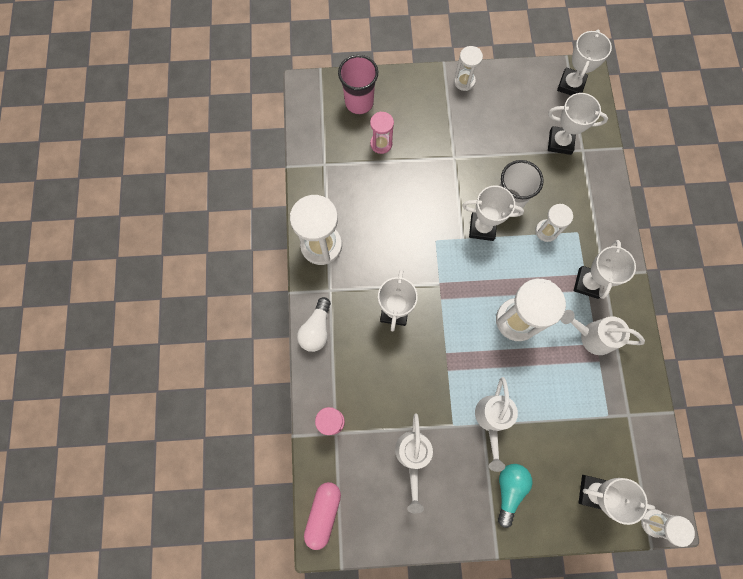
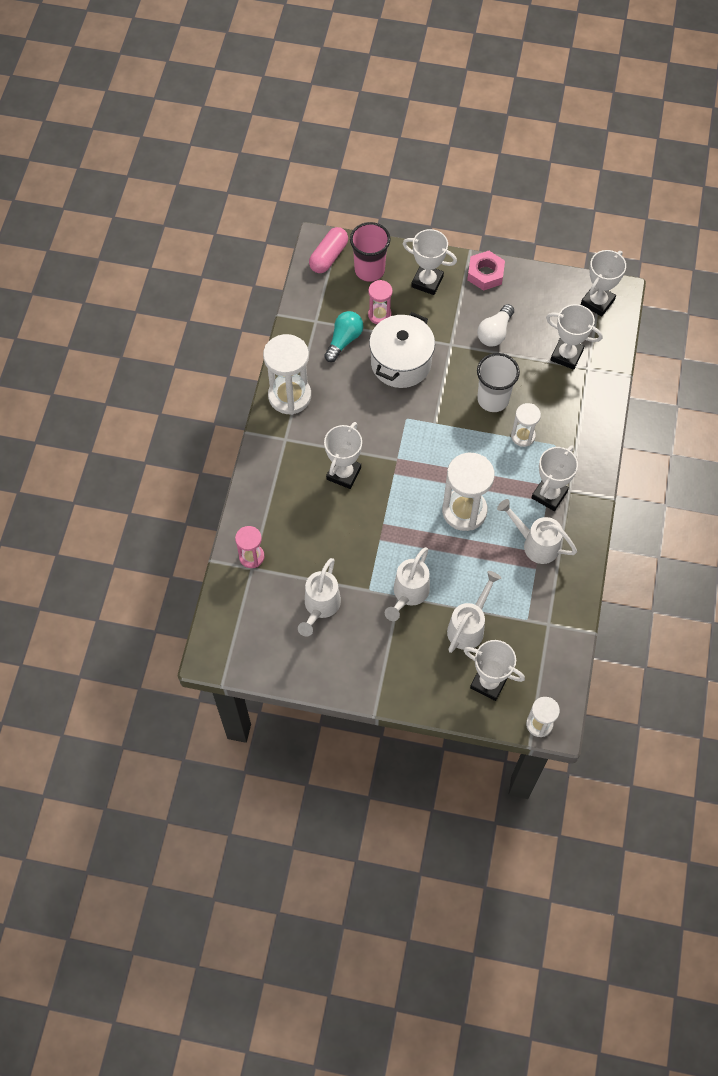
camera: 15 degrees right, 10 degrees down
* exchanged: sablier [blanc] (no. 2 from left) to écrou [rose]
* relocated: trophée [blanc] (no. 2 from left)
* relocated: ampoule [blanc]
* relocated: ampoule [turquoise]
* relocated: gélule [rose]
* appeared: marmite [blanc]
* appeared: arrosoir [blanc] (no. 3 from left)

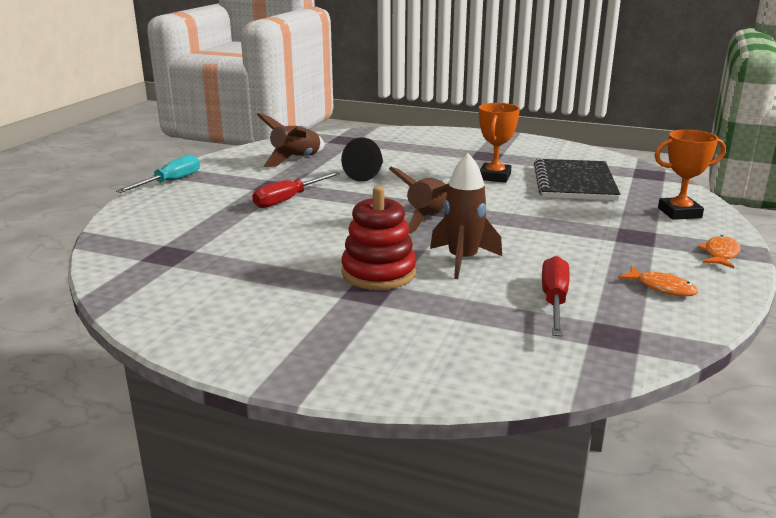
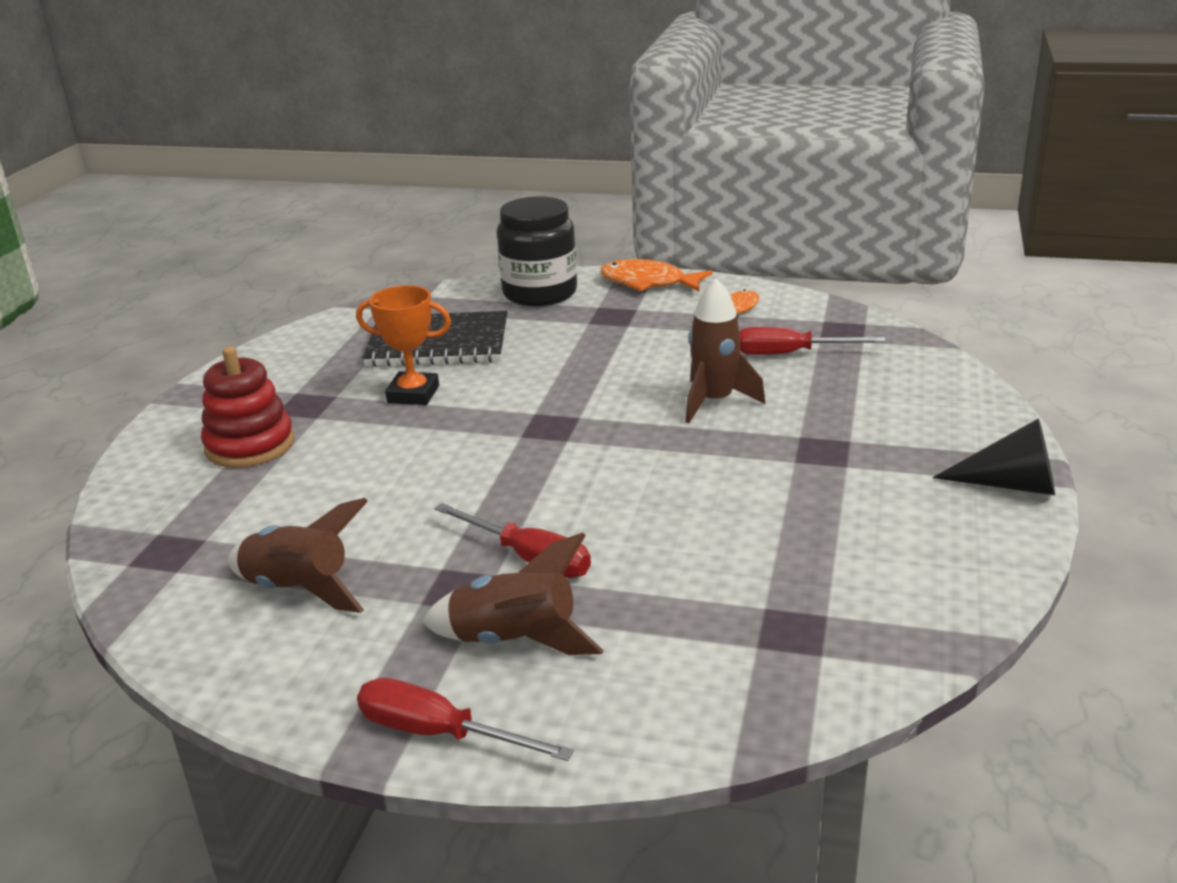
camera: 95 degrees left, 5 degrees up
* exchanged: trophée [orange] (no. 2 from left) to bocal [noir]
* relocated: cône [noir]
* colour: tournevis [turquoise] to tournevis [rouge] (no. 1 from left)
* relocated: fusée [marron] (no. 2 from left)
* relocated: jouet à empiler [rouge]
* size: poisson [orange] (no. 2 from left in the first image) x1.63

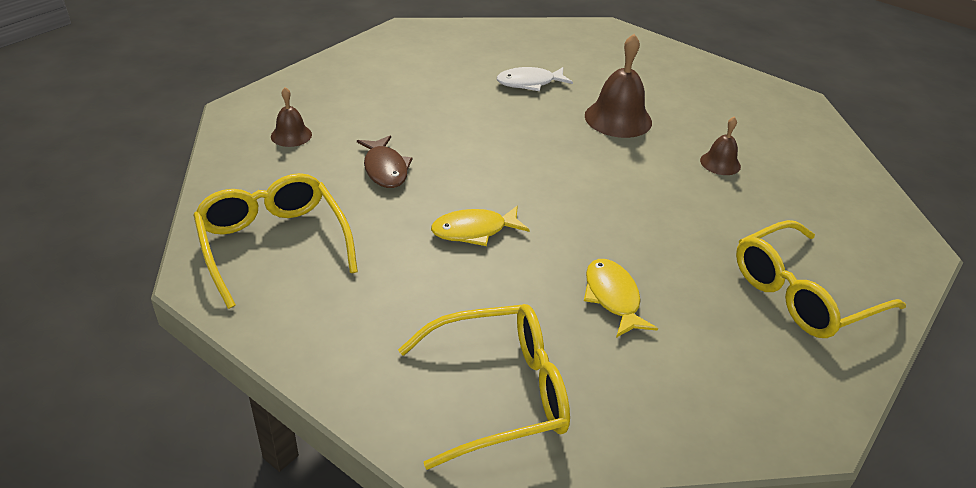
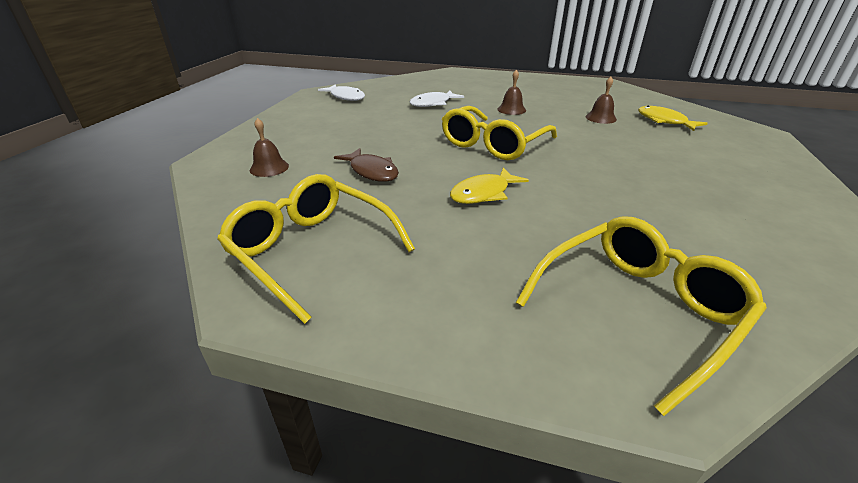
camera: 20 degrees left, 5 degrees down
* size: cloche [marron] (no. 2 from left) x0.56
* relocated: lunettes [jaune] (no. 3 from left in the first image) to lunettes [jaune] (no. 2 from left)
* relocated: poisson [jaune] (no. 2 from left)
* appeared: poisson [blanc] (no. 1 from left)

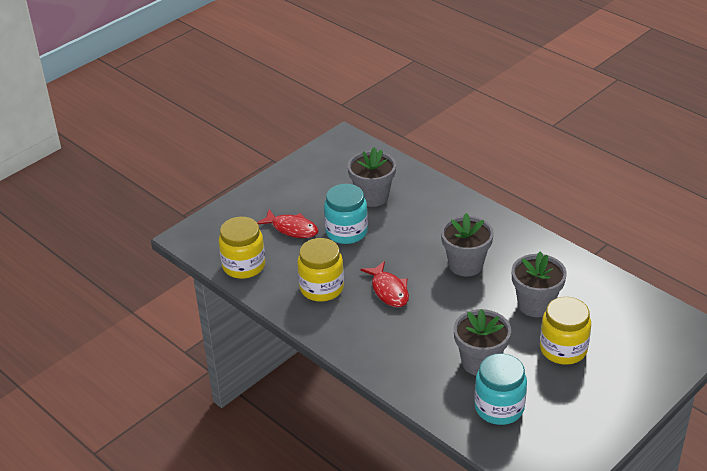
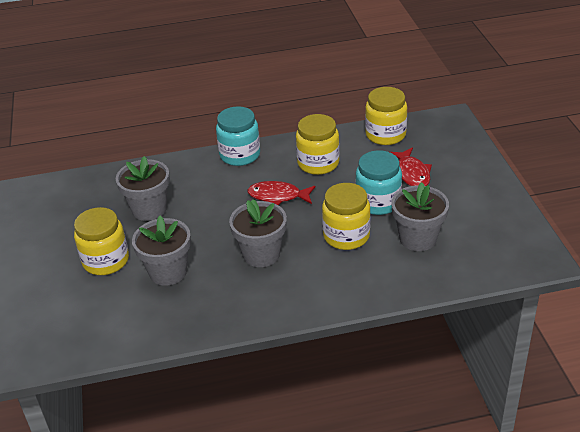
camera: 125 degrees right, 0 degrees up
* spun: poisson [rouge] (no. 1 from left in the first image) 75 degrees counterclockwise
* relocated: bocal [turquoise] (no. 2 from left in the first image) to bocal [turquoise] (no. 1 from left)
* appeared: bocal [jaune] (no. 3 from left)

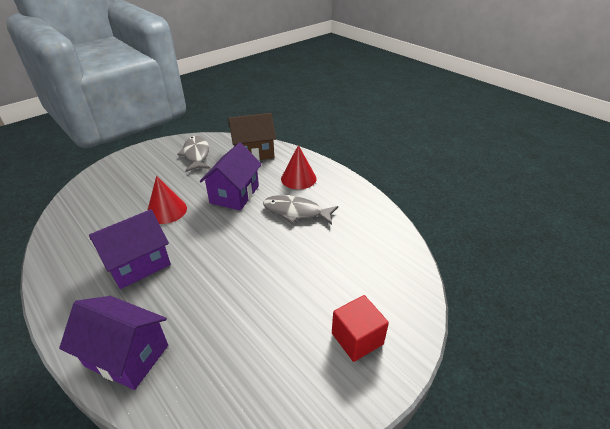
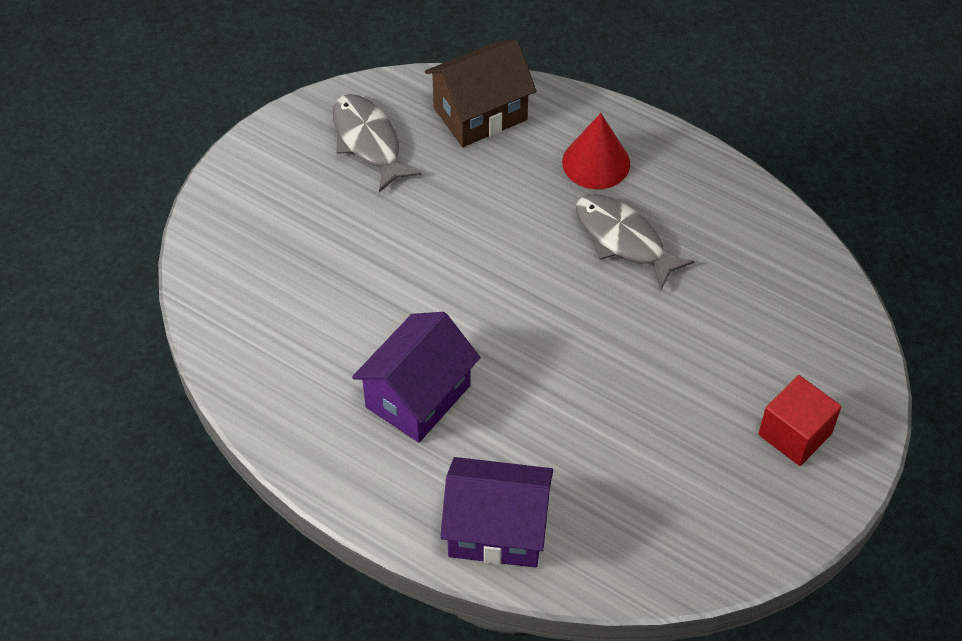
camera: 15 degrees left, 15 degrees up
* missing: maison [violet] (no. 3 from left)
* missing: cône [rouge] (no. 1 from left)
* spun: poisson [gris] (no. 2 from left) 45 degrees clockwise

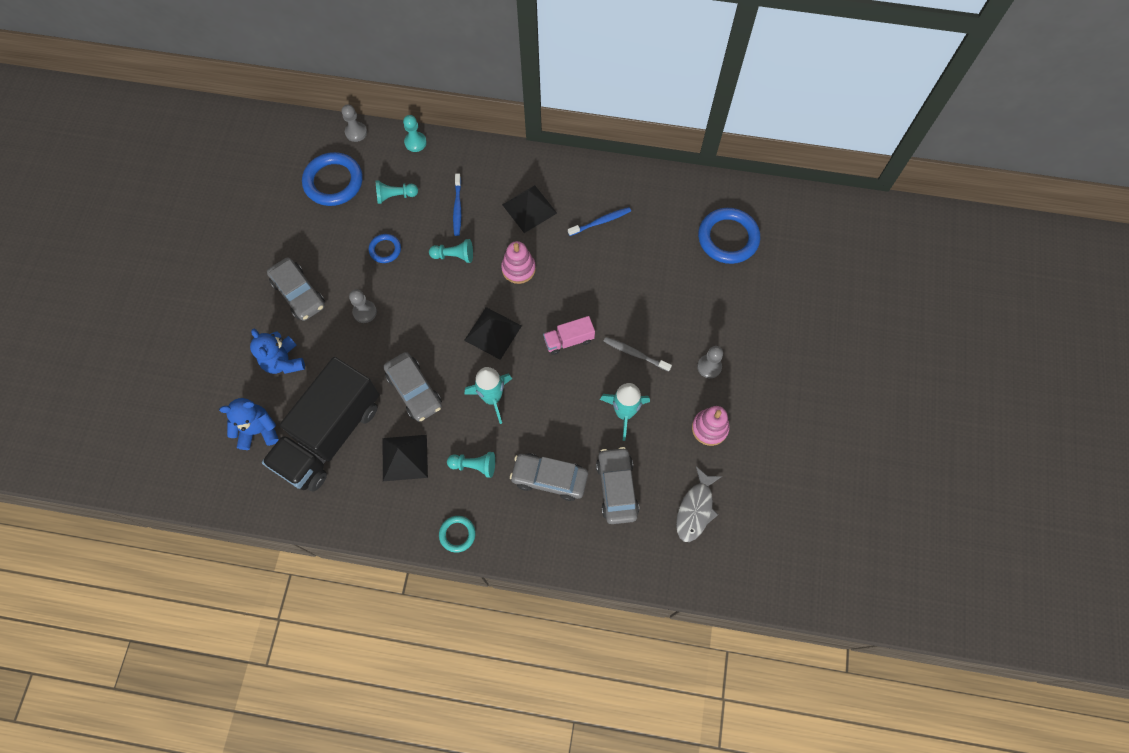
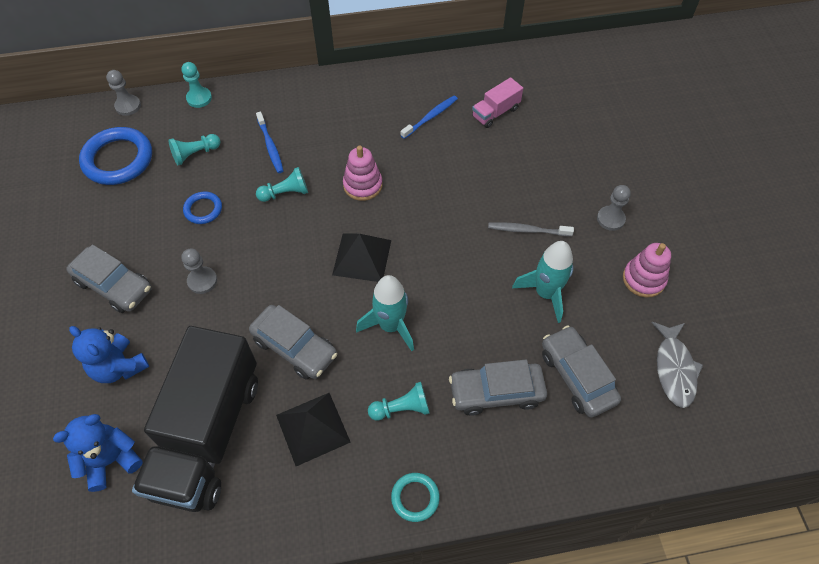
camera: 20 degrees left, 10 degrees down
* missing: pyramide [noir] (no. 3 from left)
* missing: anneau [bleu] (no. 3 from left)
* relocated: camion [rose]

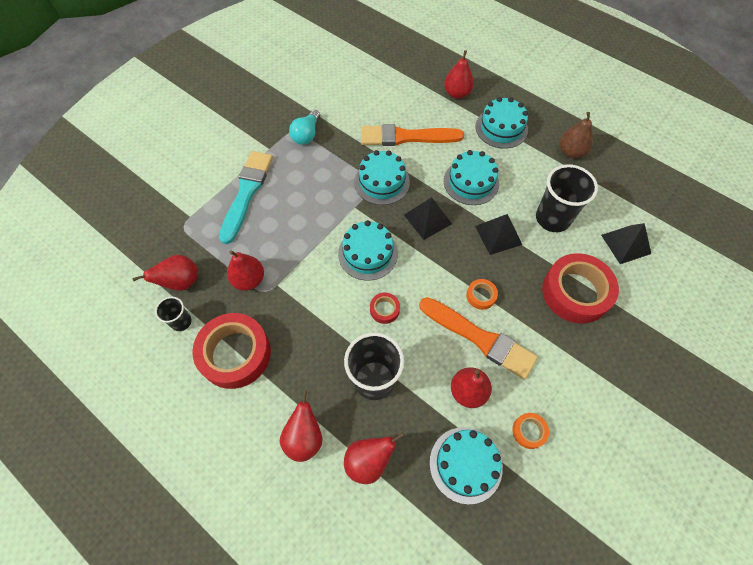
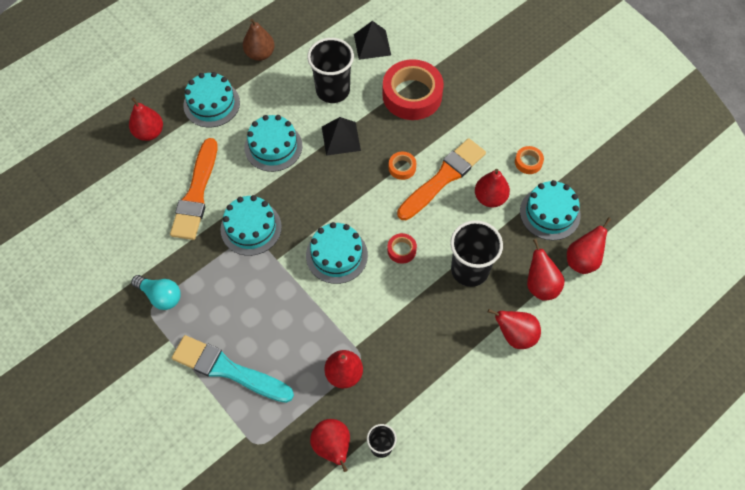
camera: 80 degrees left, 0 degrees up
* missing: pyramide [noir] (no. 1 from left)
* missing: ruban adhésif [rouge] (no. 1 from left)
* appeared: poire [rouge] (no. 7 from left)

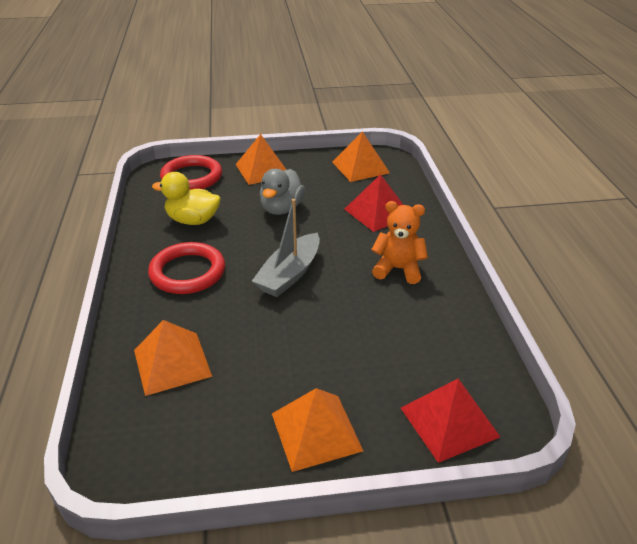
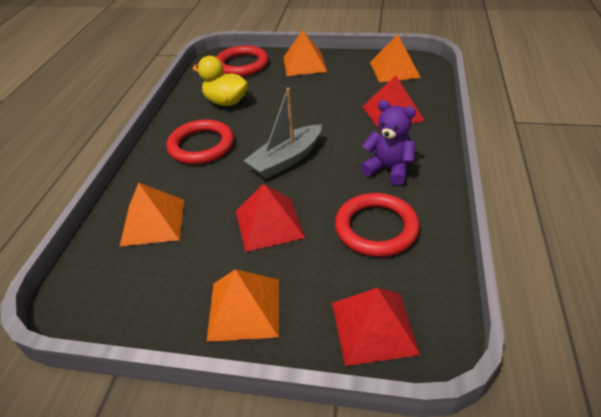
camera: 20 degrees right, 5 degrees up
* missing: canard [gris]
* colour: ours en peluche [orange] to ours en peluche [violet]
* appeared: pyramide [rouge] (no. 1 from left)
* appeared: anneau [rouge] (no. 3 from left)

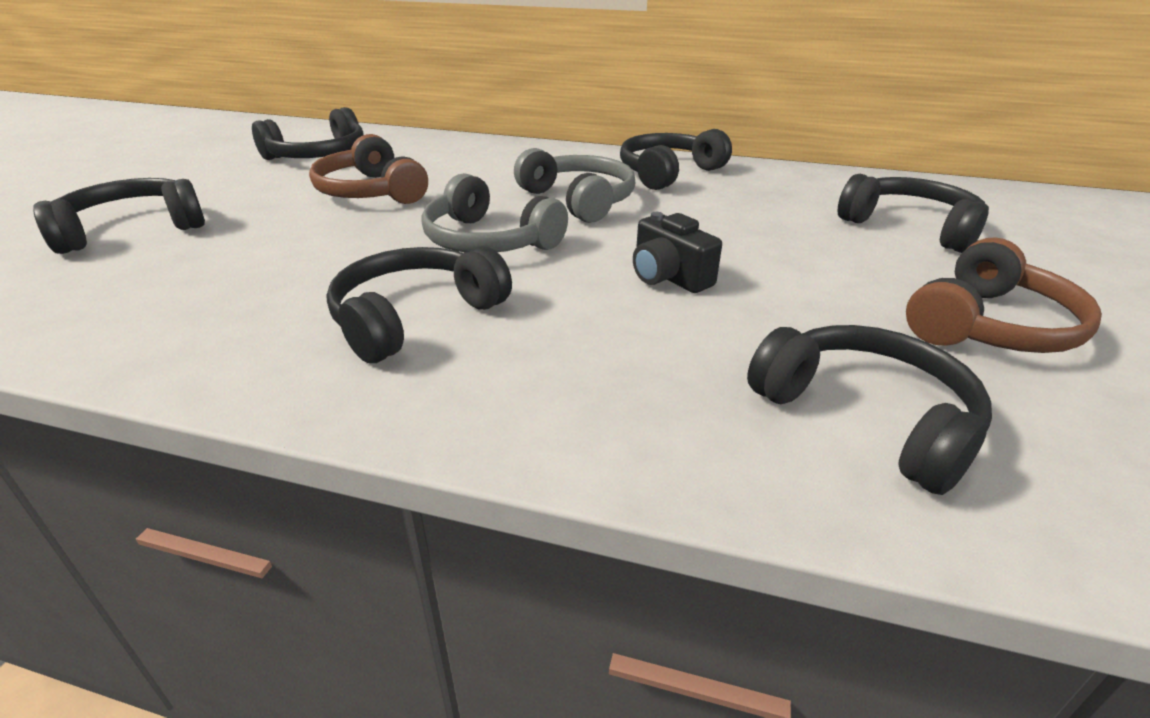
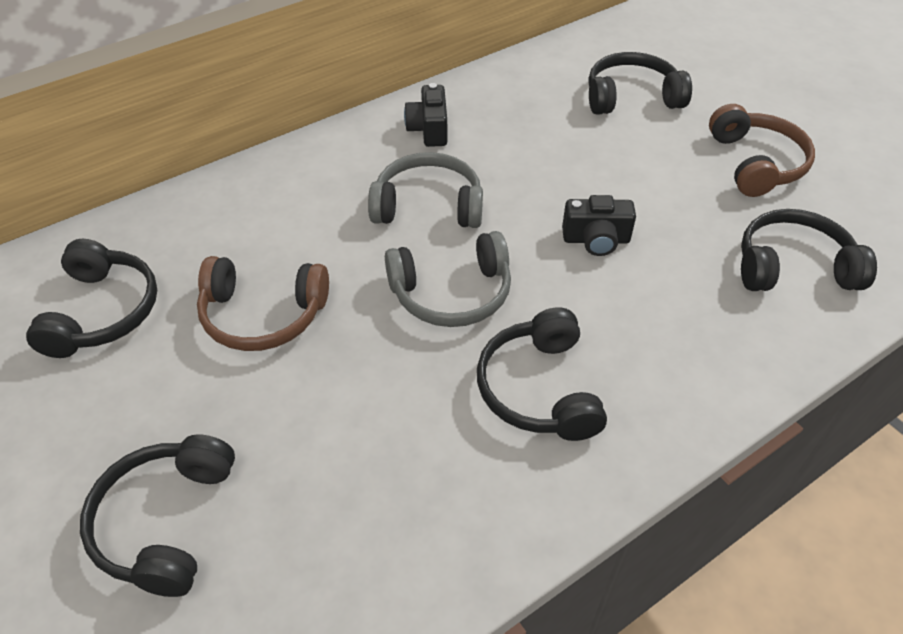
camera: 50 degrees left, 15 degrees up
* exchanged: casque audio [noir] (no. 4 from left) to appareil photo [noir] (no. 1 from left)

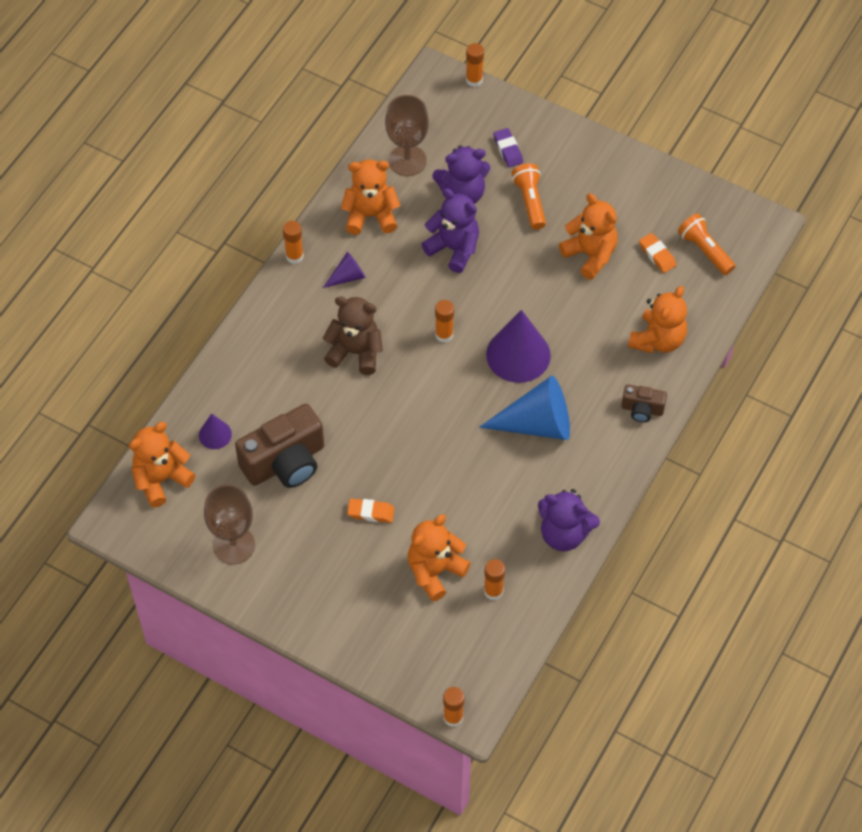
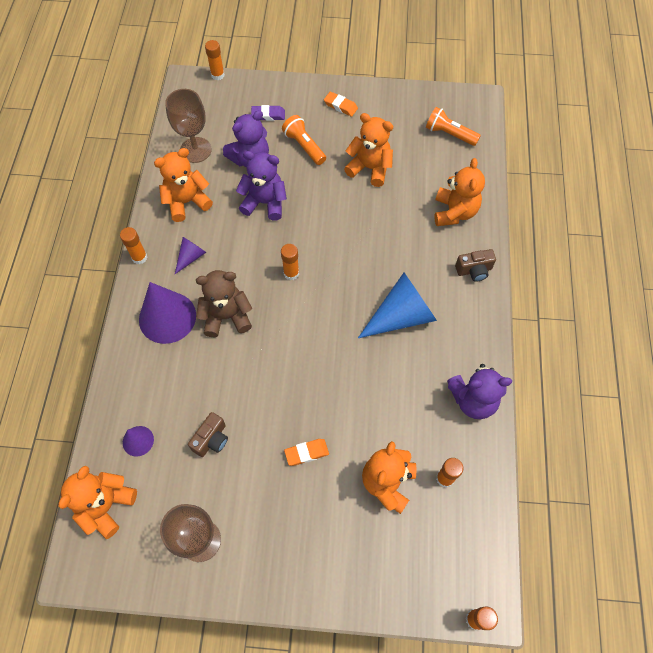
camera: 25 degrees left, 5 degrees up
* spun: gomme [violet] 45 degrees counterclockwise
* relocated: gomme [orange] (no. 2 from left)
* relocated: cône [violet] (no. 3 from left in the first image) to cône [violet] (no. 2 from left)
* size: appareil photo [marron] (no. 1 from left) x0.50

